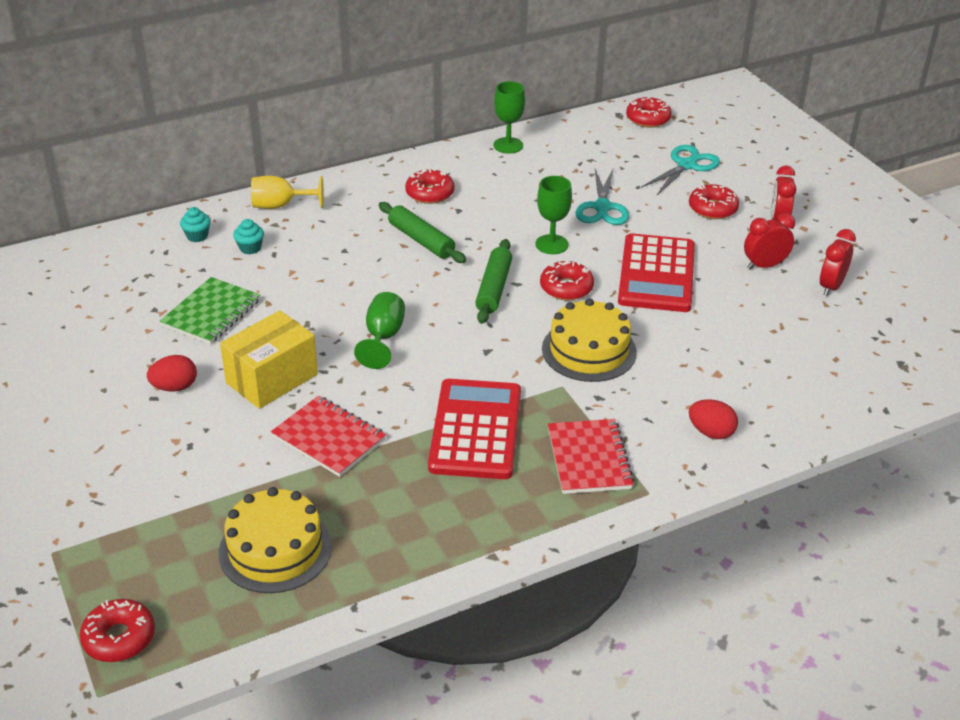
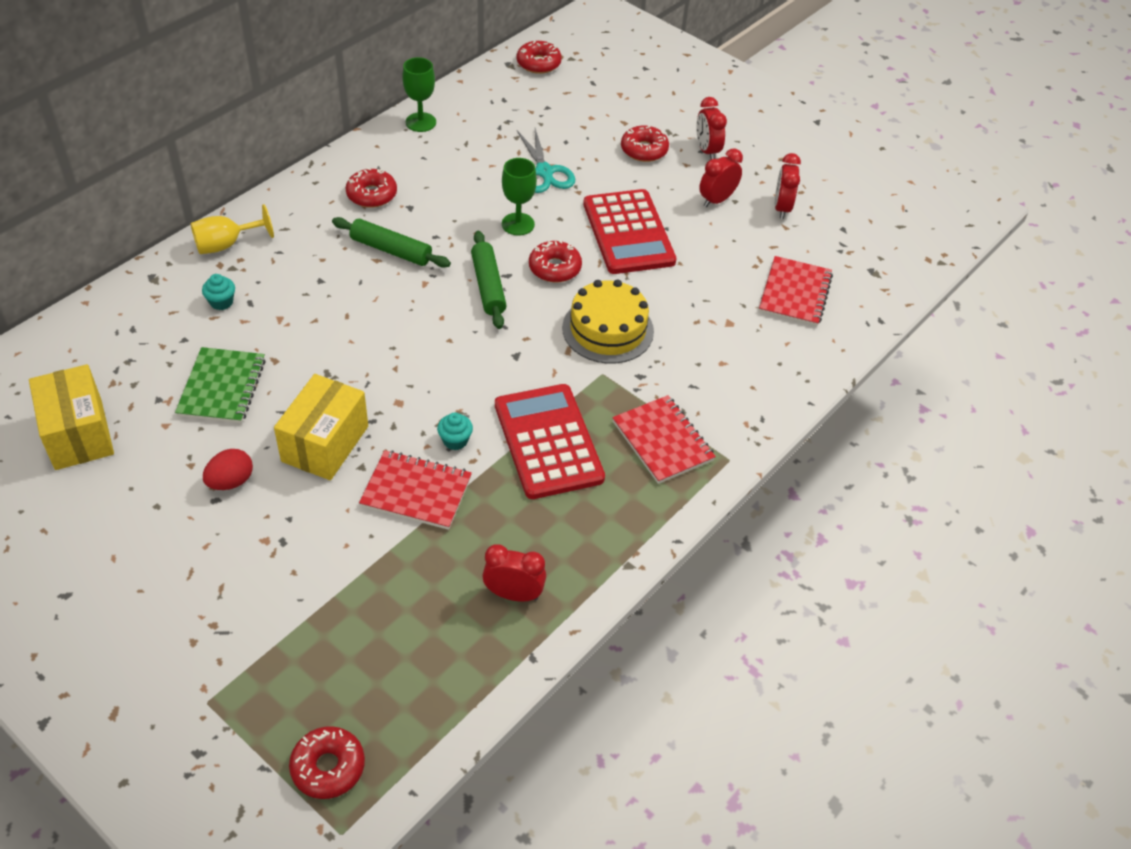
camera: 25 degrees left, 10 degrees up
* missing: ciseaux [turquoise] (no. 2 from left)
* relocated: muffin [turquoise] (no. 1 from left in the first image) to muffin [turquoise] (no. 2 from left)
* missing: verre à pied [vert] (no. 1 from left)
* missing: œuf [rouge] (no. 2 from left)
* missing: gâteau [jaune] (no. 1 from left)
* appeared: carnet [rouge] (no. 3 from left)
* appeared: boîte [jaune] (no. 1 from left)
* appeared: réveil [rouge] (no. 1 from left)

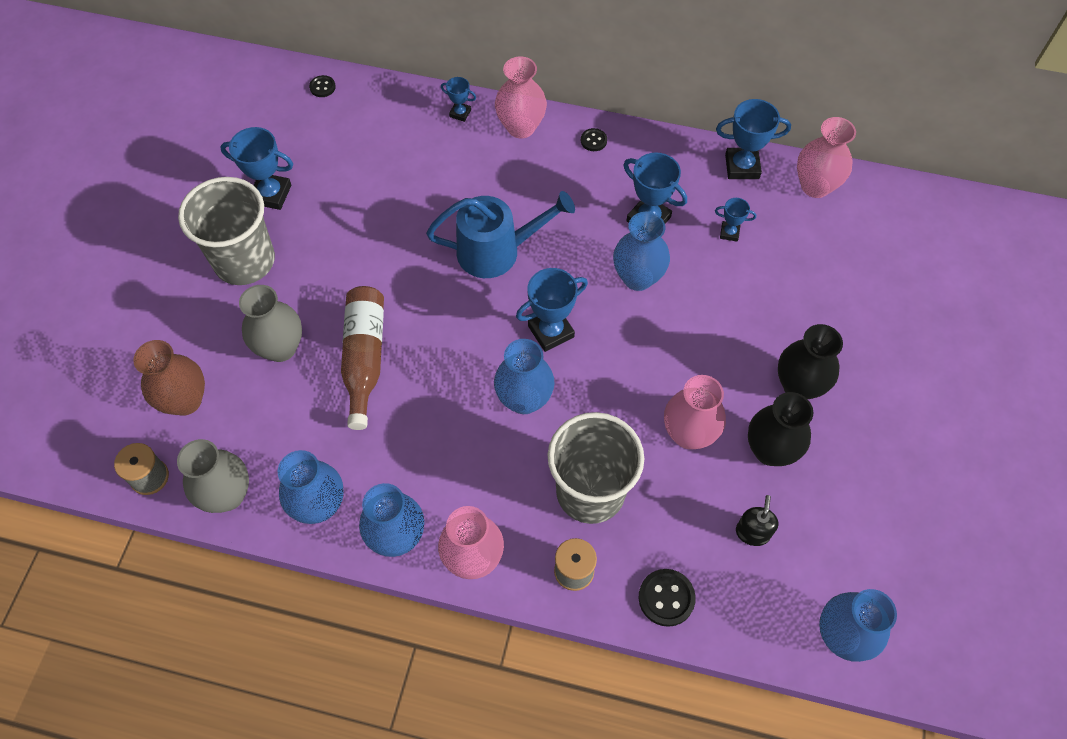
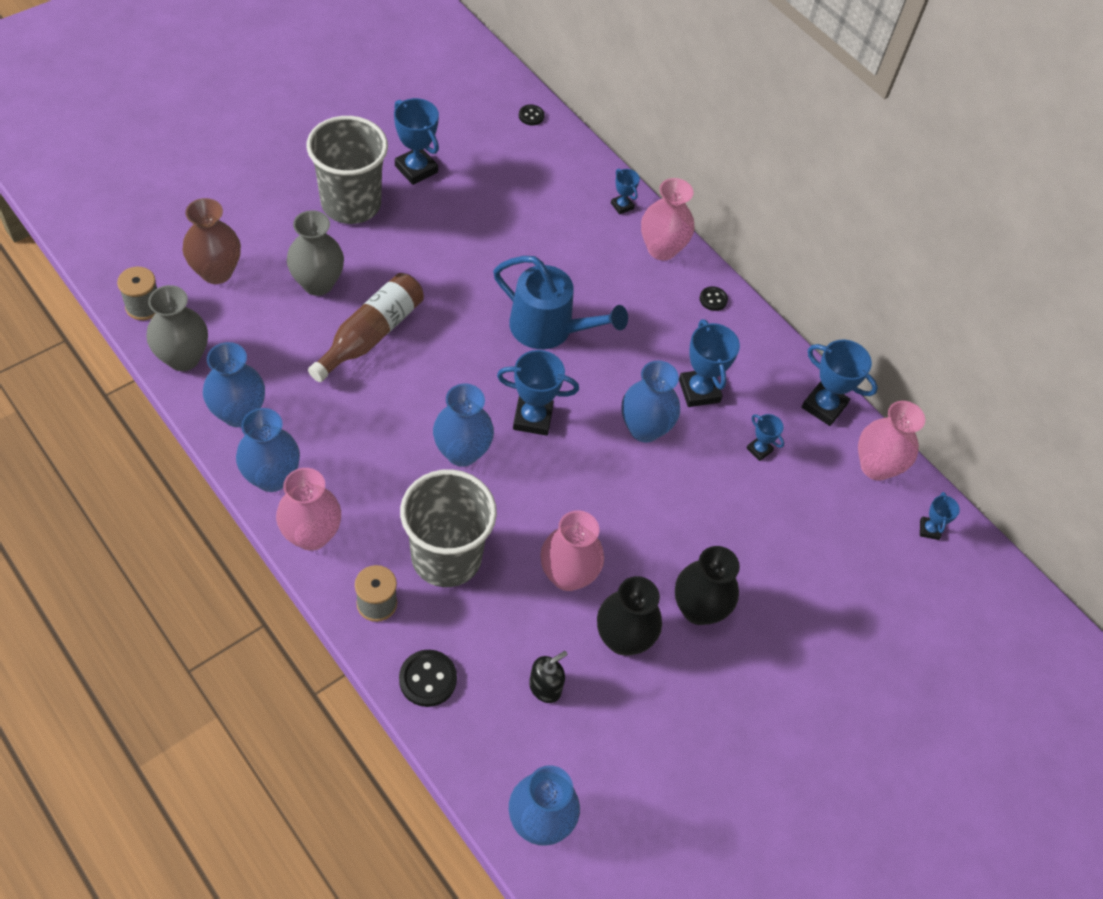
camera: 30 degrees right, 5 degrees down
* appeared: trophée [bleu] (no. 7 from left)

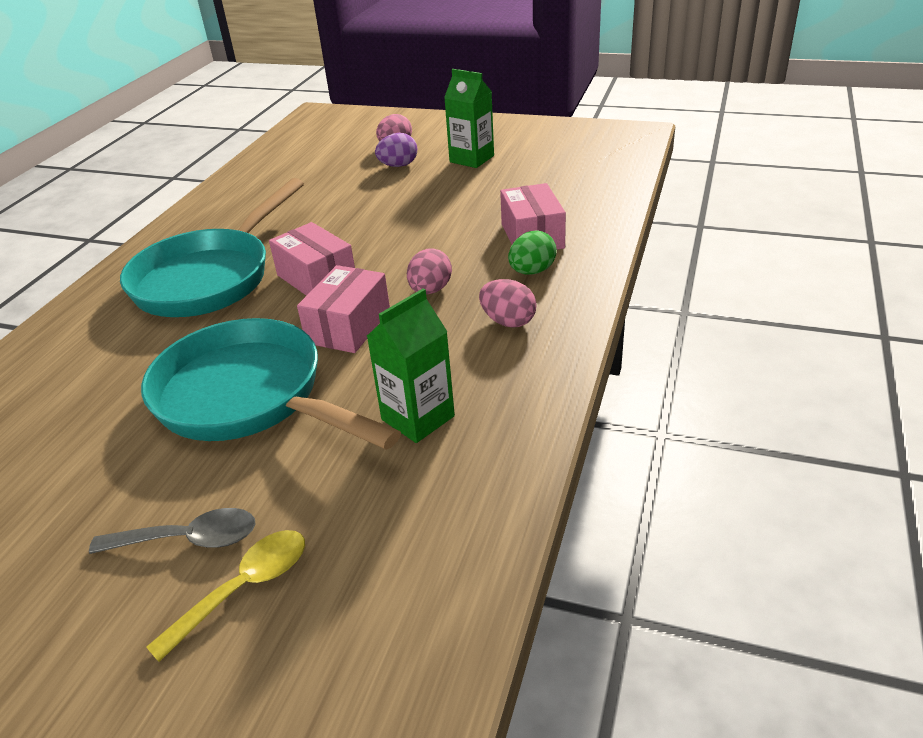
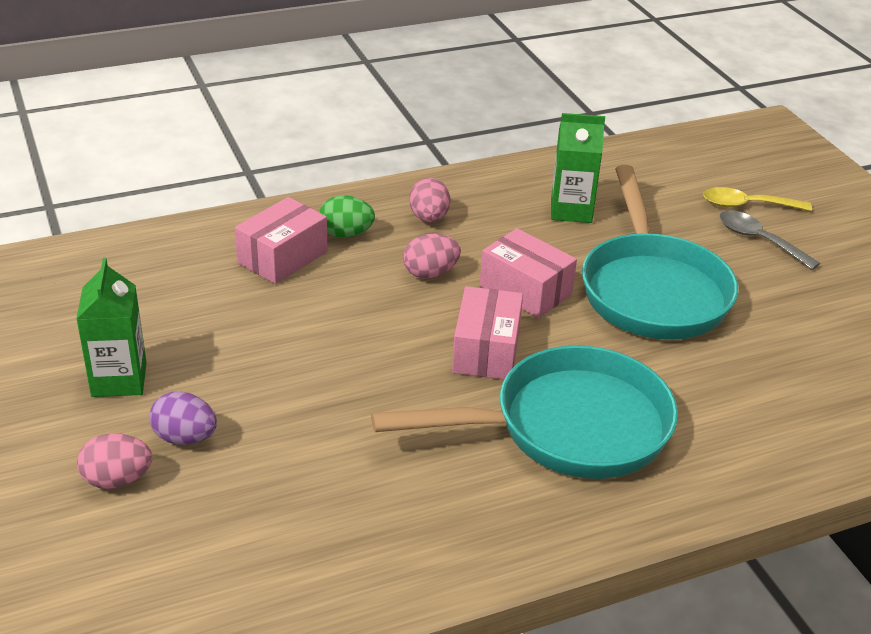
camera: 135 degrees left, 0 degrees up
* spun: boîte [rose] (no. 2 from left in the first image) 60 degrees clockwise

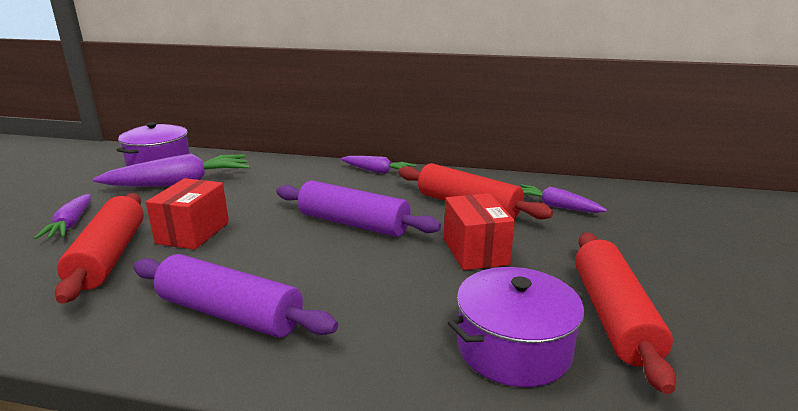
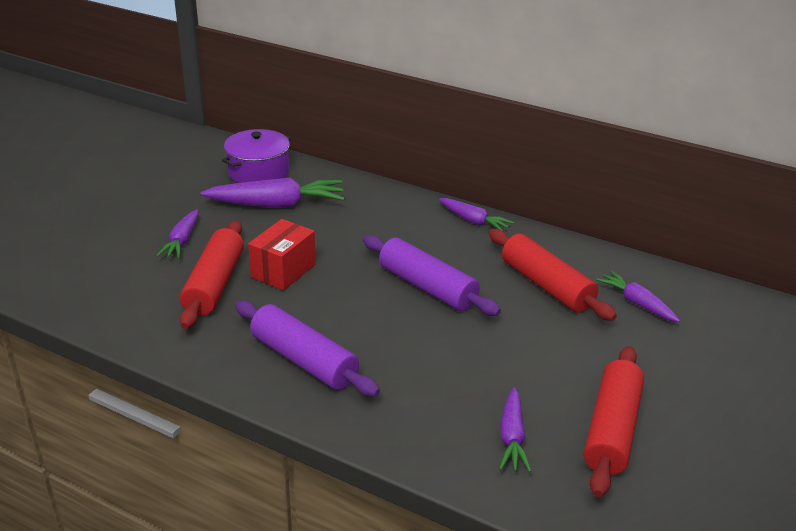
camera: 15 degrees right, 10 degrees up
* missing: boîte [rouge] (no. 2 from left)
* exchanged: marmite [violet] (no. 2 from left) to carotte [violet] (no. 4 from left)

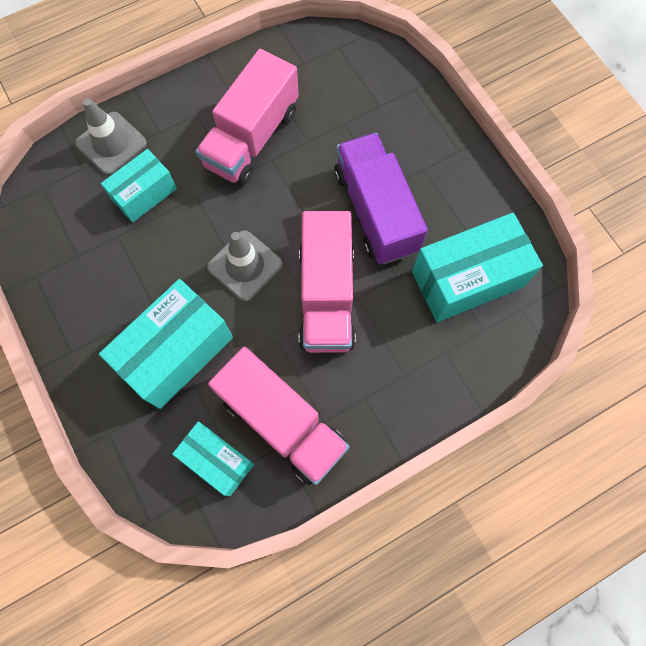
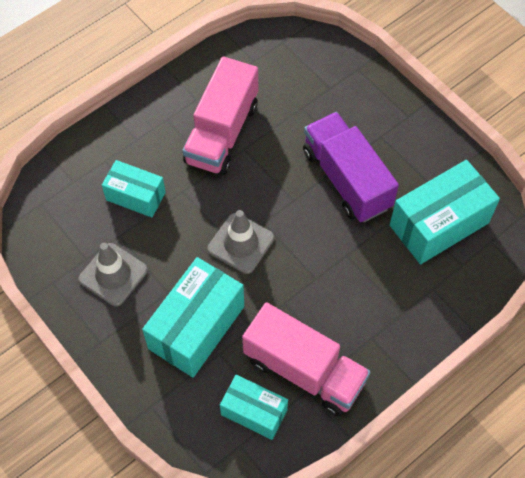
camera: 10 degrees left, 10 degrees down
* relocated: cône de chantier [gris] (no. 1 from left)
* spun: boîte [turquoise] (no. 1 from left) 75 degrees clockwise
* missing: camion [rose] (no. 3 from left)

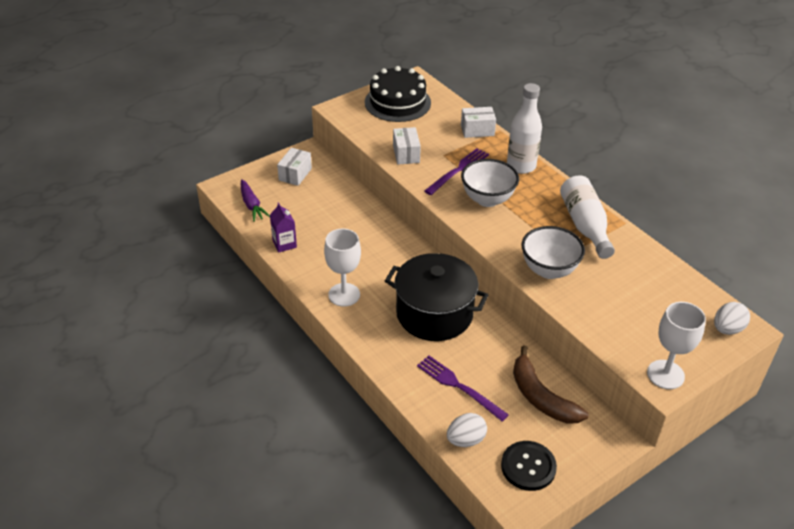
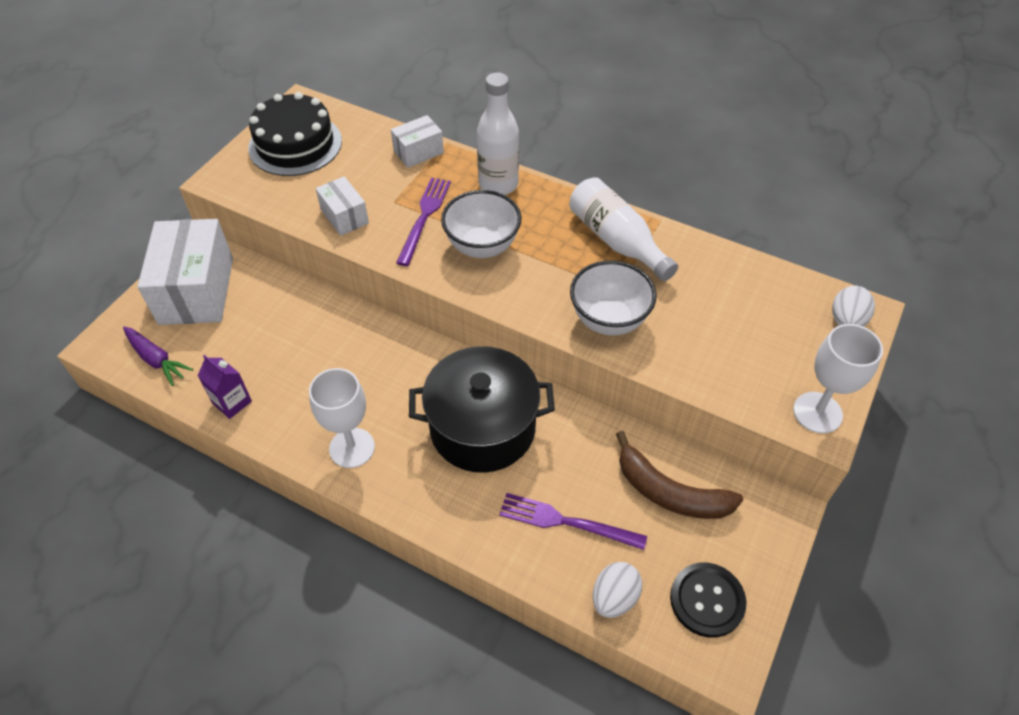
camera: 25 degrees left, 10 degrees up
* size: boîte [blanc] (no. 1 from left) x1.97

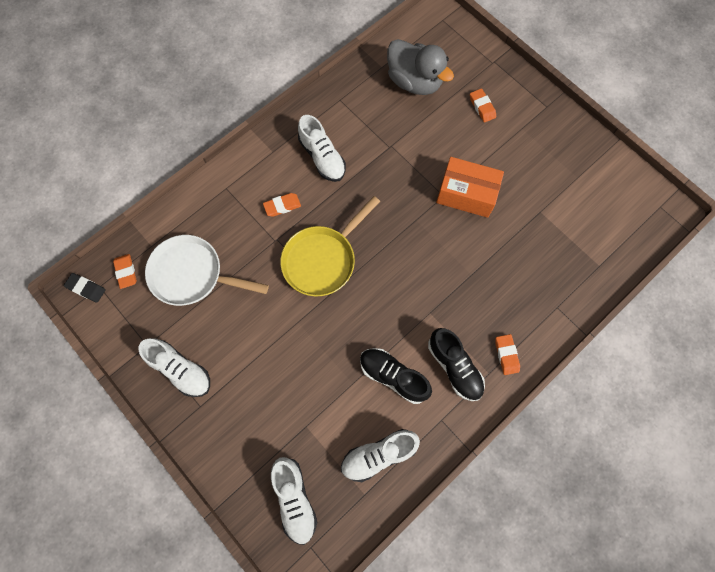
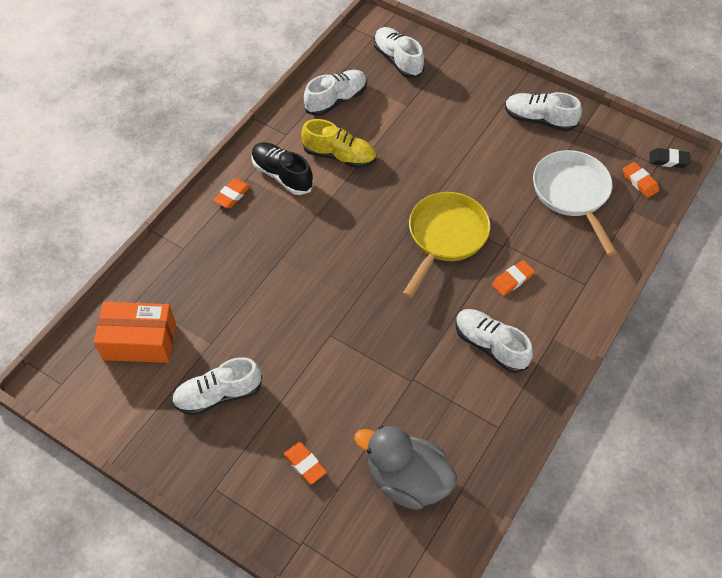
camera: 165 degrees right, 15 degrees down
* relocated: boîte [orange]
* spun: poêle [blanc] 105 degrees counterclockwise
* spun: gomme [orange] (no. 4 from left in the first image) 60 degrees clockwise
* colour: chaussure [noir] (no. 1 from left) to chaussure [jaune]
* appeared: chaussure [blanc] (no. 1 from left)

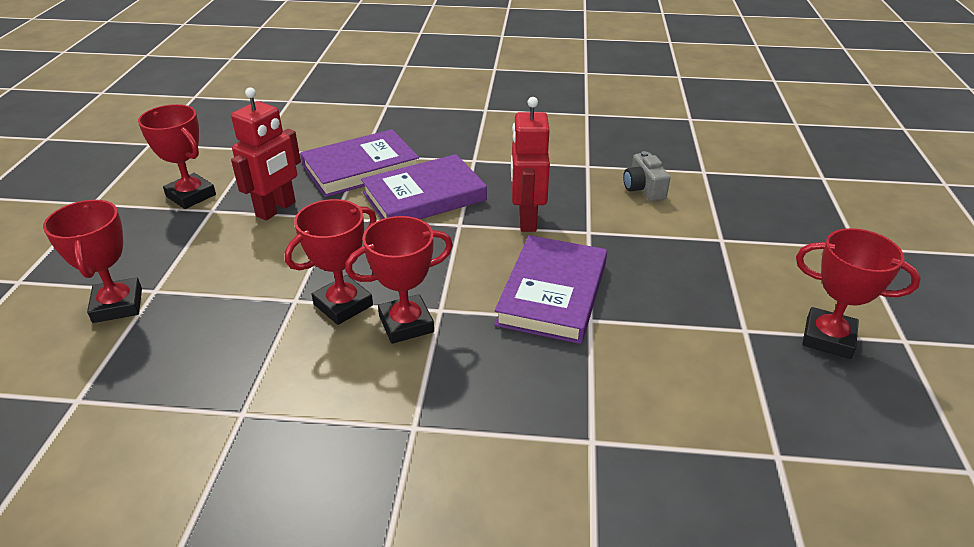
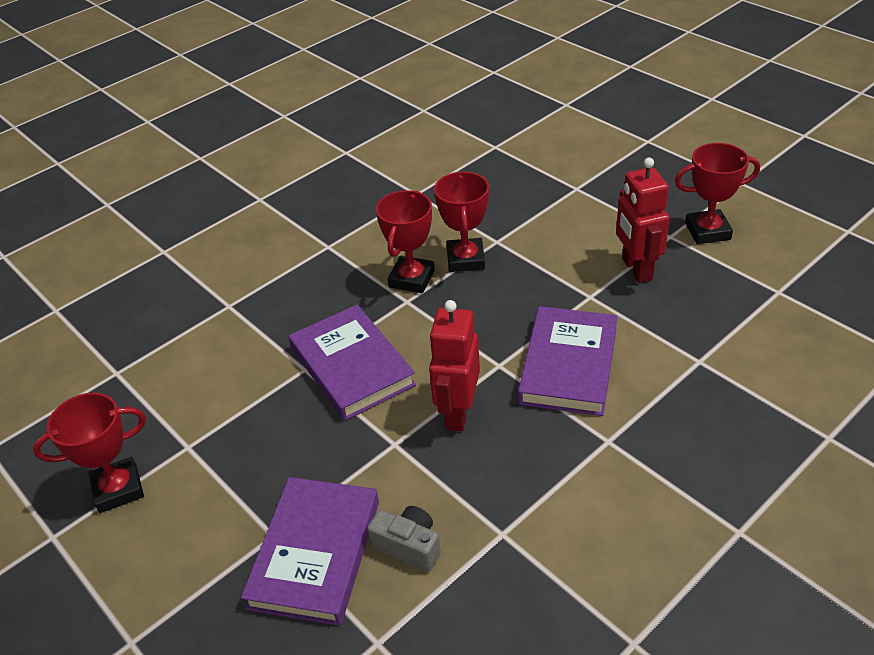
camera: 135 degrees right, 5 degrees up
* spun: robot [rouge] (no. 2 from left in the first image) 120 degrees counterclockwise
* relocated: livre [violet] (no. 1 from left)
* missing: trophée [rouge] (no. 1 from left)

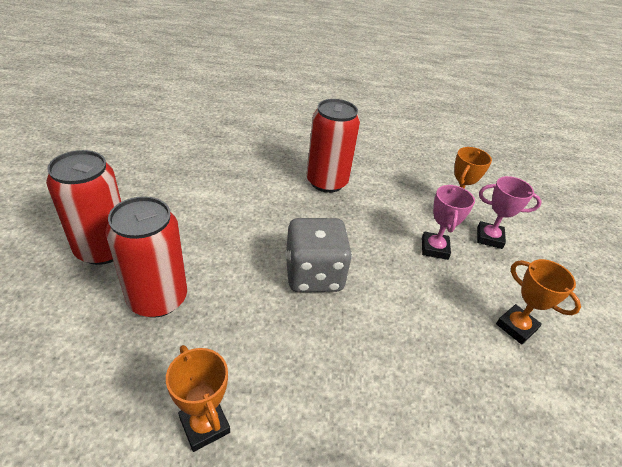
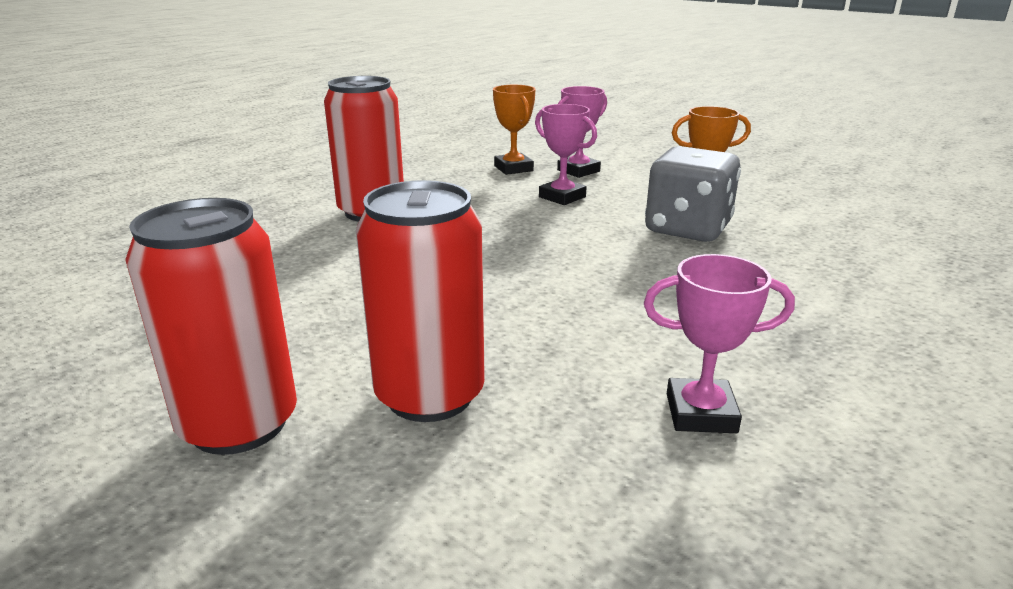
camera: 50 degrees left, 15 degrees down
* relocated: dé [gris]
* colour: trophée [orange] (no. 1 from left) to trophée [rose] (no. 3 from left)

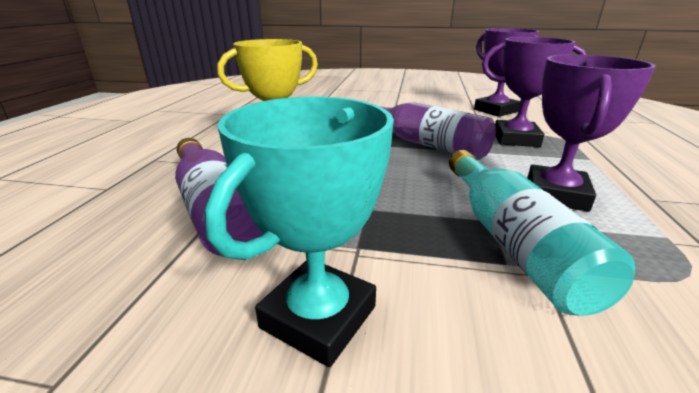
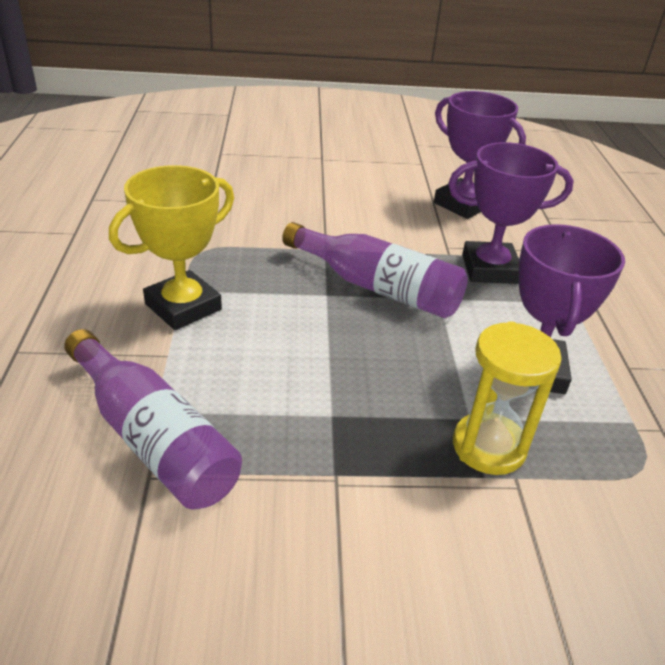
camera: 15 degrees left, 10 degrees up
* missing: trophée [turquoise]
* exchanged: bouteille [turquoise] to sablier [jaune]

